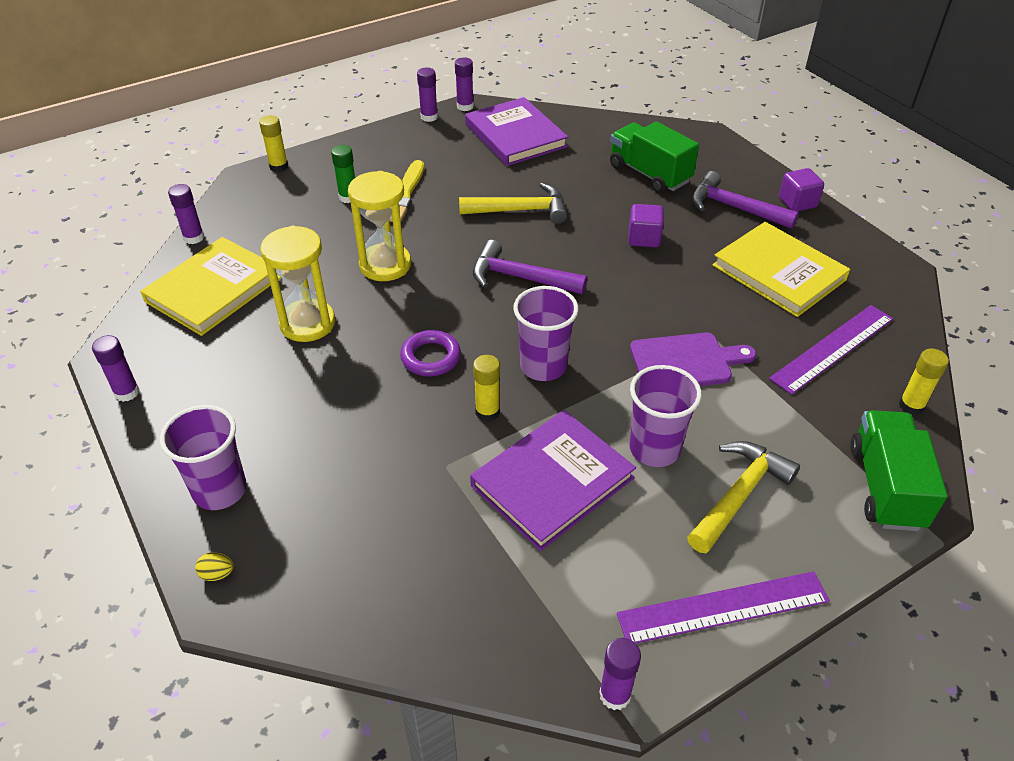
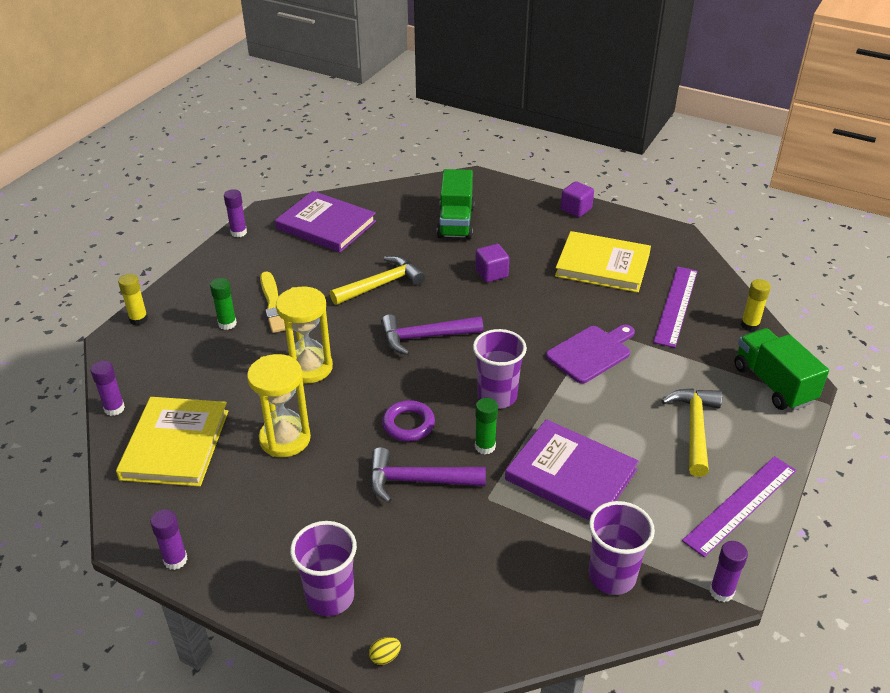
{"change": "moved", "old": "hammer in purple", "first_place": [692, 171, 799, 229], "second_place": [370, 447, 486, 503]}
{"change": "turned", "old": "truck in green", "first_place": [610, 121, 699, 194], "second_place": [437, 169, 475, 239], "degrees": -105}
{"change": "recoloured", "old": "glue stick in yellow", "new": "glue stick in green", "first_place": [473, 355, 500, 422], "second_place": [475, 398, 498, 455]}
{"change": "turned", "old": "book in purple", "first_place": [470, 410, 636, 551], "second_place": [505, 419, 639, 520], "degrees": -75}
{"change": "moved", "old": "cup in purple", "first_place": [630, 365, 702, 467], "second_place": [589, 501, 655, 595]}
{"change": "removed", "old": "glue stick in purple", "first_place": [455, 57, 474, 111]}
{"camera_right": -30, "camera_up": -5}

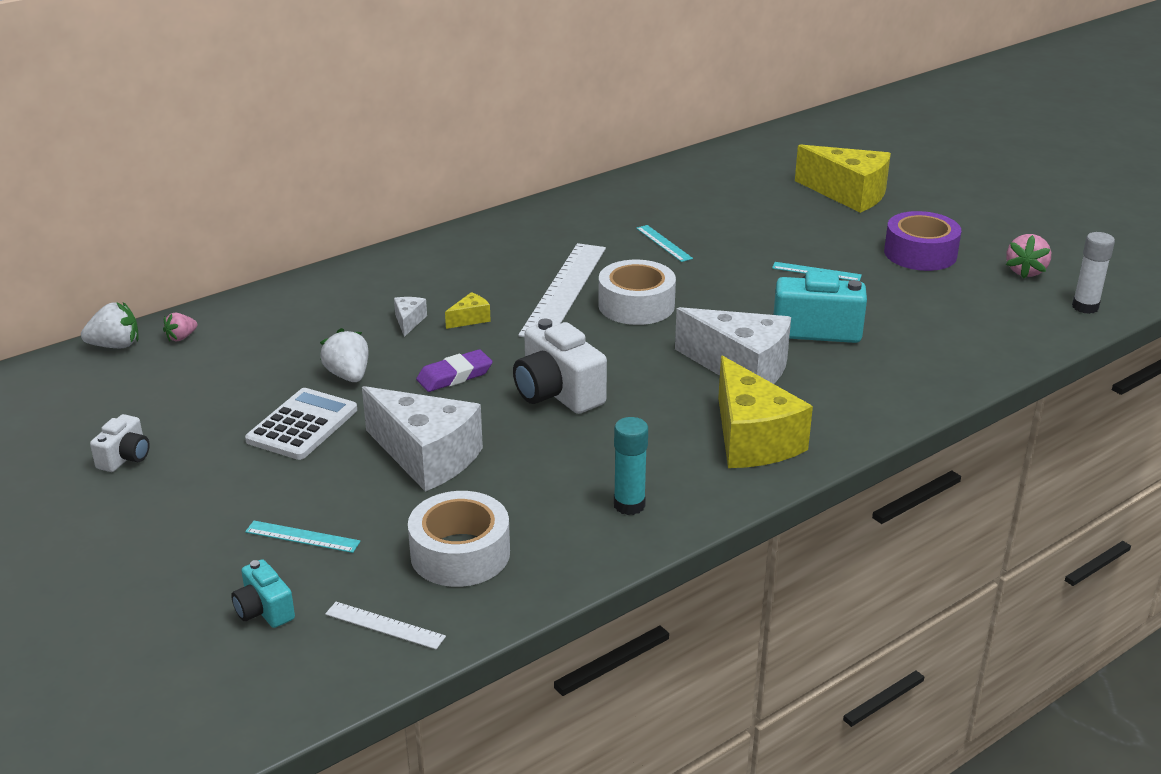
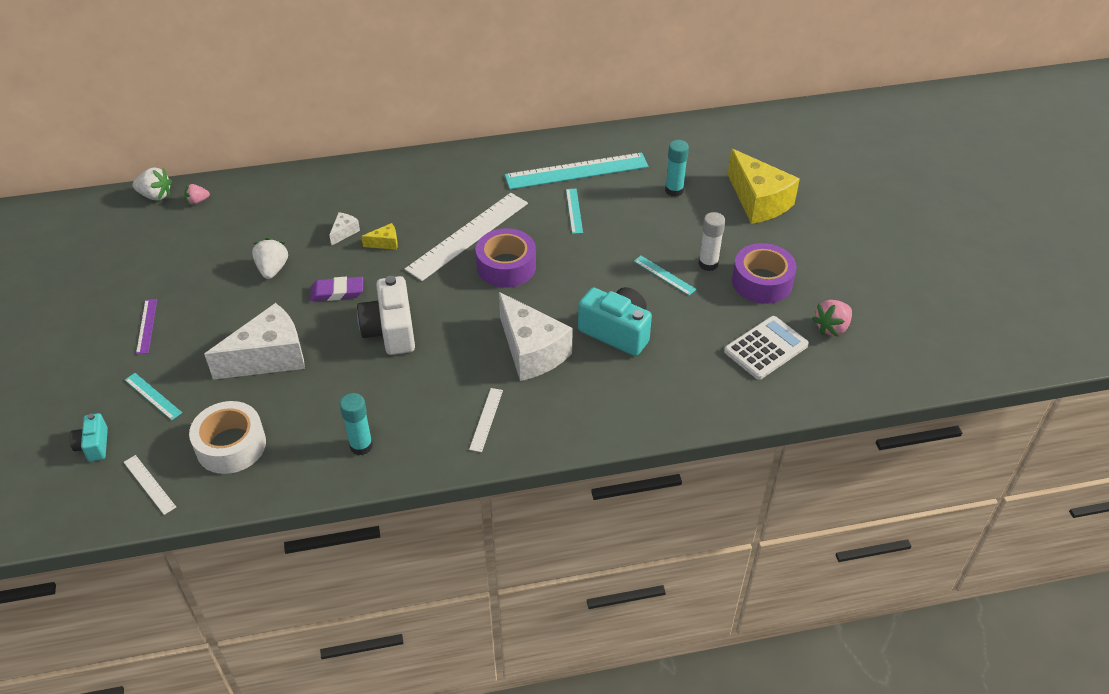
{"change": "added", "new": "ruler in purple", "second_place": [136, 299, 157, 354]}
{"change": "turned", "old": "cheese in white", "first_place": [362, 386, 483, 492], "second_place": [204, 303, 305, 380], "degrees": -90}
{"change": "replaced", "old": "cheese in yellow", "new": "ruler in white", "first_place": [718, 356, 813, 468], "second_place": [469, 388, 503, 452]}
{"change": "recoloured", "old": "tape in white", "new": "tape in purple", "first_place": [598, 260, 676, 325], "second_place": [476, 228, 536, 288]}
{"change": "added", "new": "ruler in turquoise", "second_place": [505, 152, 649, 189]}
{"change": "added", "new": "glue stick in turquoise", "second_place": [665, 140, 689, 197]}
{"change": "moved", "old": "glue stick in white", "first_place": [1072, 232, 1115, 314], "second_place": [698, 212, 725, 271]}
{"change": "moved", "old": "calculator in white", "first_place": [245, 388, 357, 460], "second_place": [724, 316, 809, 380]}
{"change": "removed", "old": "camera in white", "first_place": [90, 414, 150, 472]}
{"camera_right": 25, "camera_up": 15}

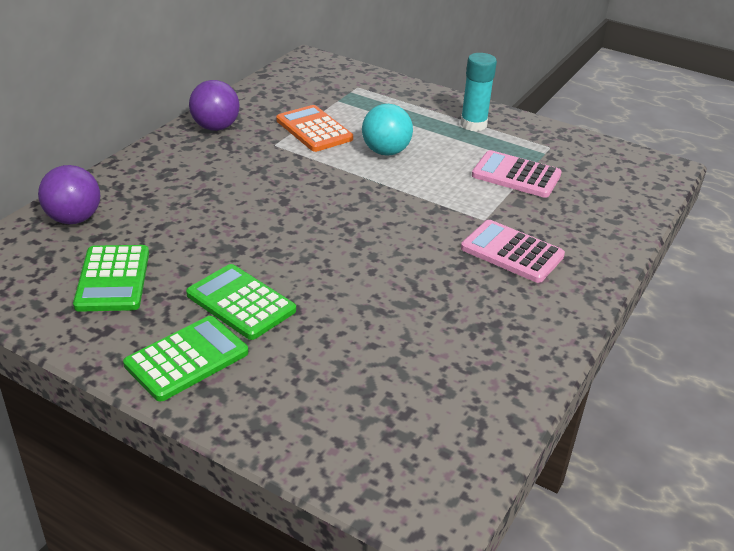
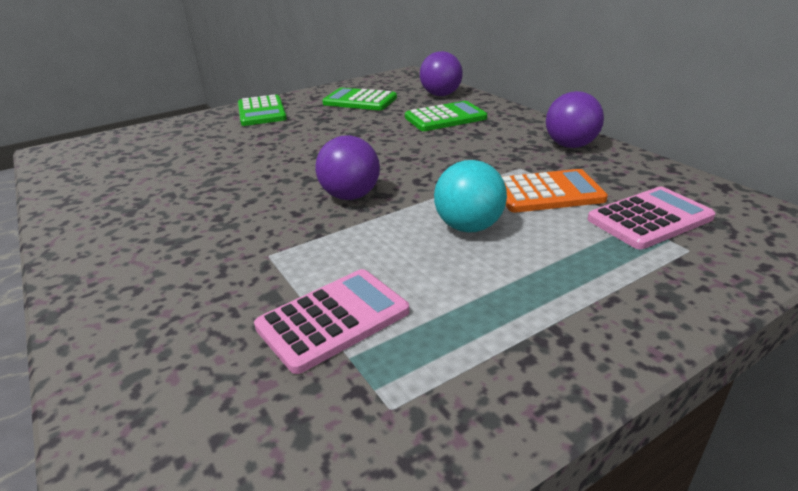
{"change": "added", "new": "ball in purple", "second_place": [315, 135, 380, 200]}
{"change": "moved", "old": "calculator in green", "first_place": [186, 264, 296, 340], "second_place": [405, 101, 487, 131]}
{"change": "moved", "old": "calculator in pink", "first_place": [461, 220, 565, 283], "second_place": [588, 187, 715, 249]}
{"change": "removed", "old": "glue stick in turquoise", "first_place": [460, 53, 497, 131]}
{"camera_right": 120, "camera_up": -5}

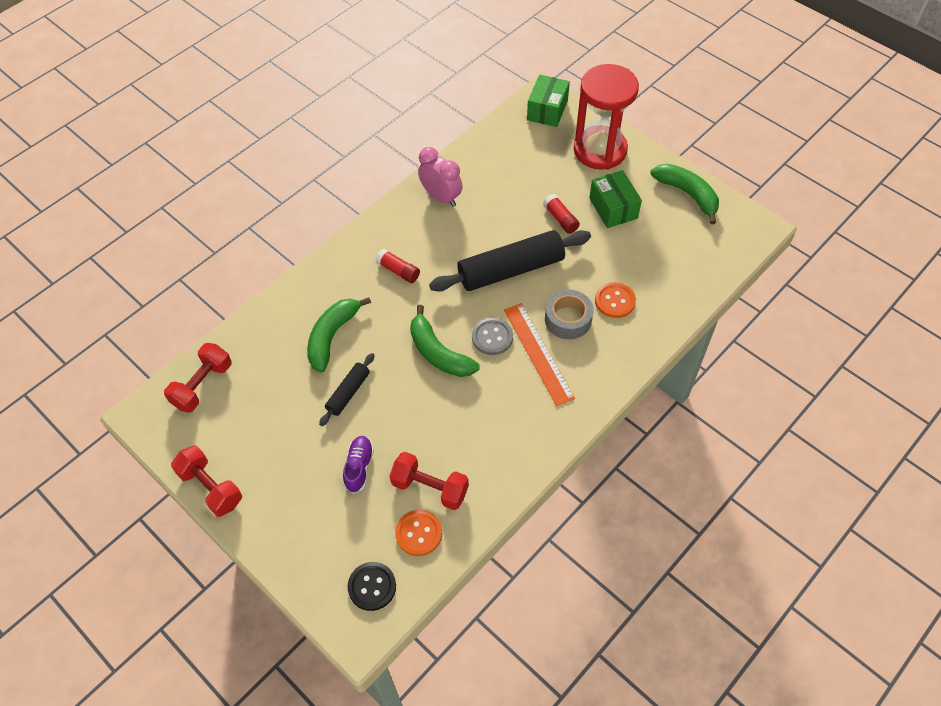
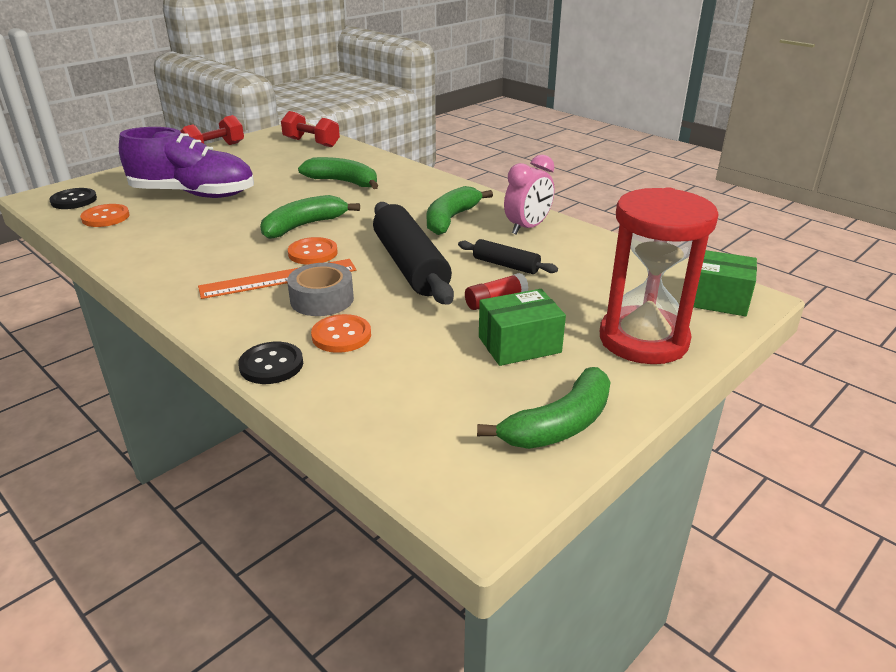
{"change": "resized", "old": "shoe in purple", "first_place": [343, 436, 374, 494], "second_place": [119, 127, 254, 198], "factor": 2.3}
{"change": "added", "new": "button in black", "second_place": [238, 342, 303, 384]}
{"change": "recoloured", "old": "button in grey", "new": "button in orange", "first_place": [472, 318, 513, 355], "second_place": [288, 237, 338, 265]}
{"change": "added", "new": "banana in green", "second_place": [427, 186, 493, 235]}
{"change": "moved", "old": "rolling pin in black", "first_place": [319, 353, 375, 426], "second_place": [458, 239, 558, 274]}
{"change": "removed", "old": "glue stick in red", "first_place": [375, 249, 420, 283]}
{"change": "removed", "old": "dumbbell in red", "first_place": [389, 452, 469, 510]}
{"camera_right": 90, "camera_up": -25}

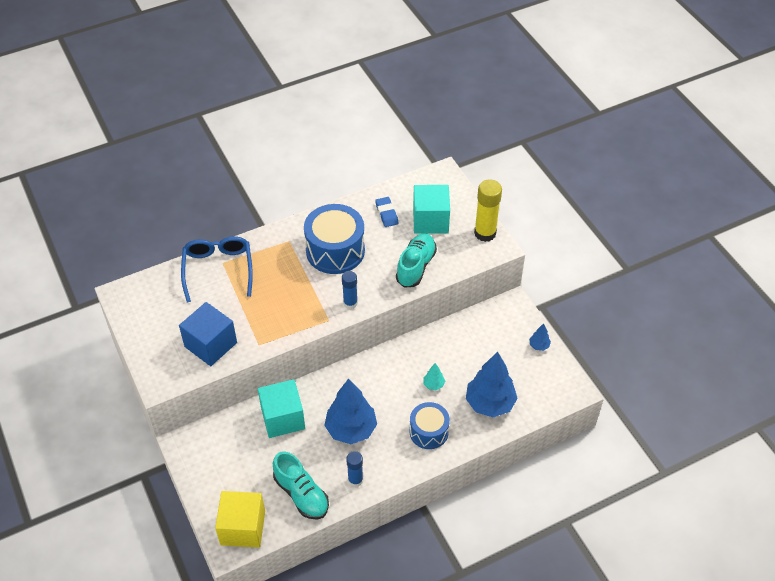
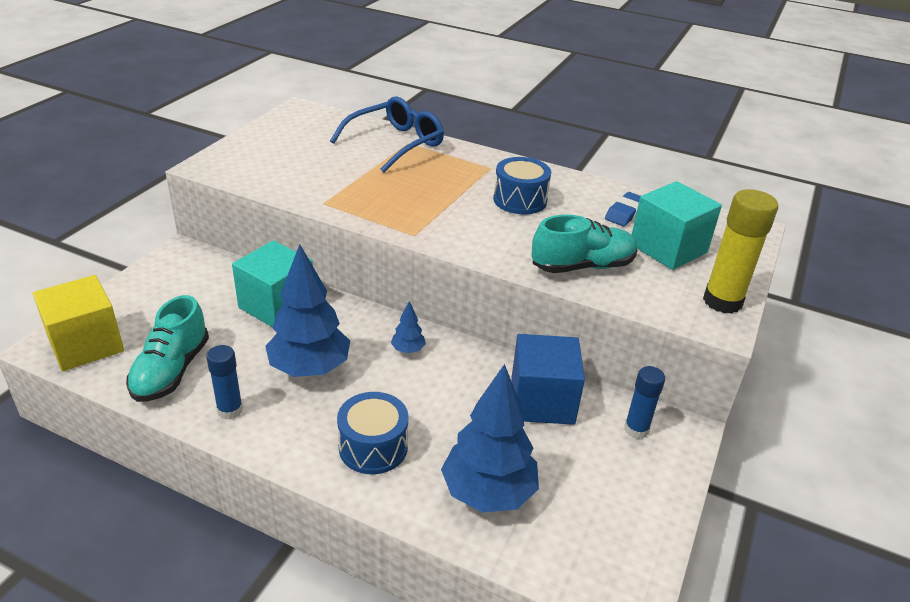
{"change": "moved", "old": "tree in blue", "first_place": [529, 323, 551, 351], "second_place": [391, 301, 426, 353]}
{"change": "resized", "old": "drum in blue", "first_place": [304, 204, 365, 274], "second_place": [493, 157, 551, 214], "factor": 0.62}
{"change": "moved", "old": "cube in blue", "first_place": [179, 302, 237, 366], "second_place": [511, 334, 585, 425]}
{"change": "moved", "old": "glue stick in blue", "first_place": [342, 271, 358, 309], "second_place": [624, 366, 665, 439]}
{"change": "removed", "old": "tree in turquoise", "first_place": [424, 363, 445, 390]}
{"camera_right": 50, "camera_up": -15}

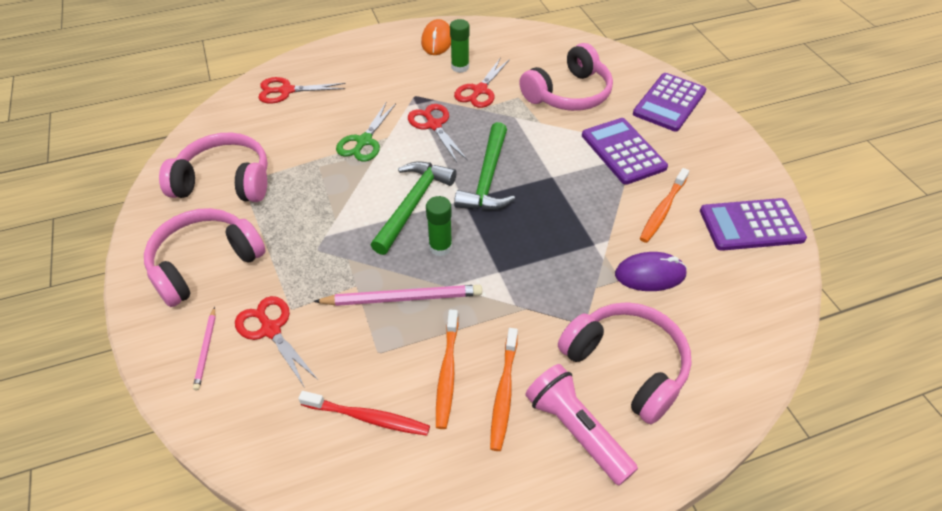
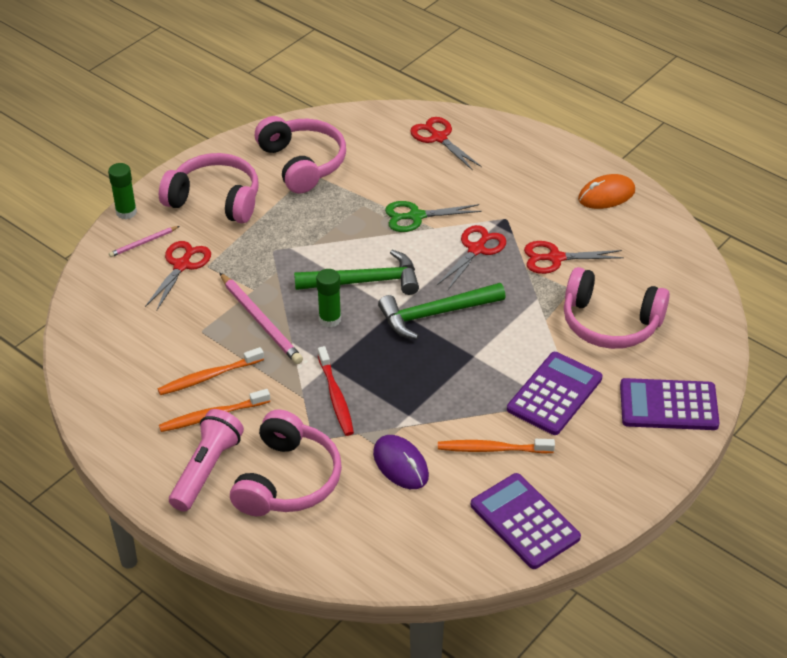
{"change": "moved", "old": "glue stick in green", "first_place": [450, 19, 469, 73], "second_place": [108, 163, 137, 219]}
{"change": "moved", "old": "toothbrush in red", "first_place": [298, 391, 430, 436], "second_place": [318, 346, 354, 436]}
{"camera_right": 60, "camera_up": -5}

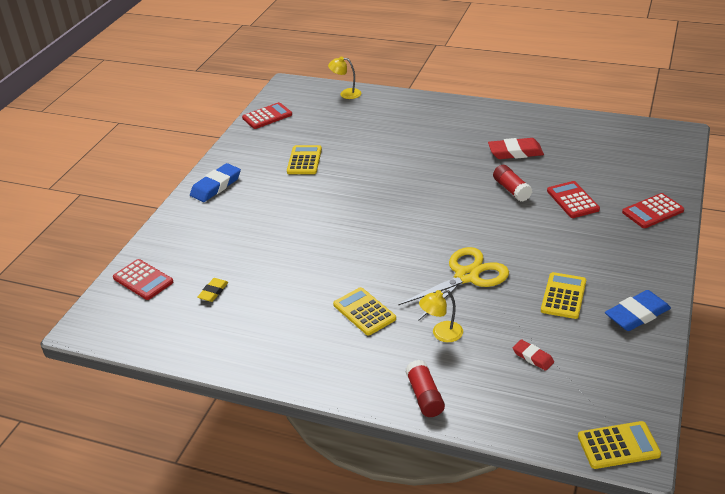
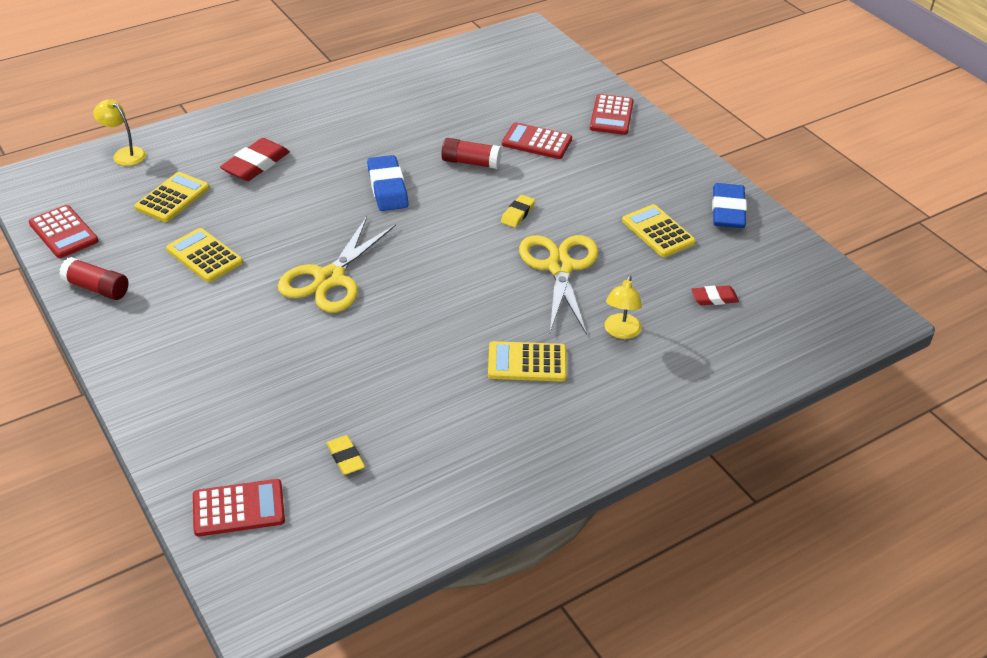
{"change": "turned", "old": "calculator in red", "first_place": [242, 102, 292, 129], "second_place": [29, 205, 98, 258], "degrees": 135}
{"change": "moved", "old": "glue stick in red", "first_place": [405, 360, 445, 417], "second_place": [59, 257, 128, 300]}
{"change": "turned", "old": "lamp in yellow", "first_place": [328, 57, 361, 99], "second_place": [93, 99, 146, 166], "degrees": 75}
{"change": "moved", "old": "calculator in yellow", "first_place": [578, 421, 661, 469], "second_place": [134, 172, 210, 222]}
{"change": "moved", "old": "eraser in red", "first_place": [488, 138, 544, 159], "second_place": [220, 138, 290, 181]}
{"change": "added", "new": "scissors in yellow", "second_place": [278, 216, 396, 313]}
{"change": "moved", "old": "eraser in blue", "first_place": [190, 163, 241, 202], "second_place": [367, 155, 409, 211]}
{"change": "added", "new": "eraser in yellow", "second_place": [501, 195, 535, 228]}
{"camera_right": -55, "camera_up": 5}

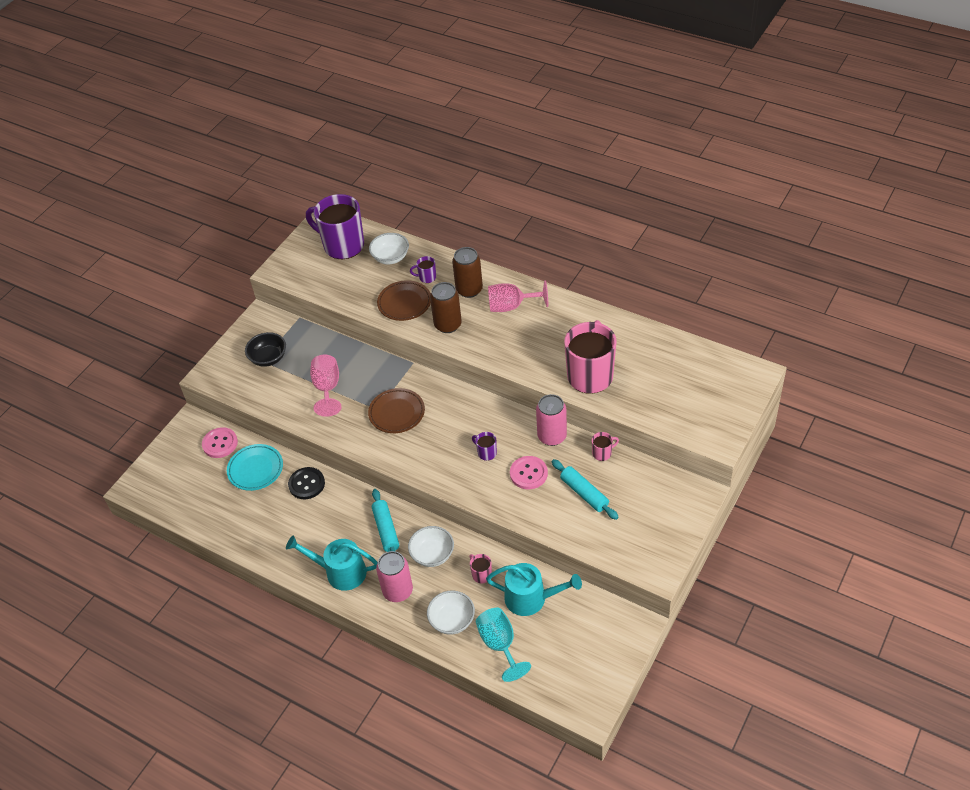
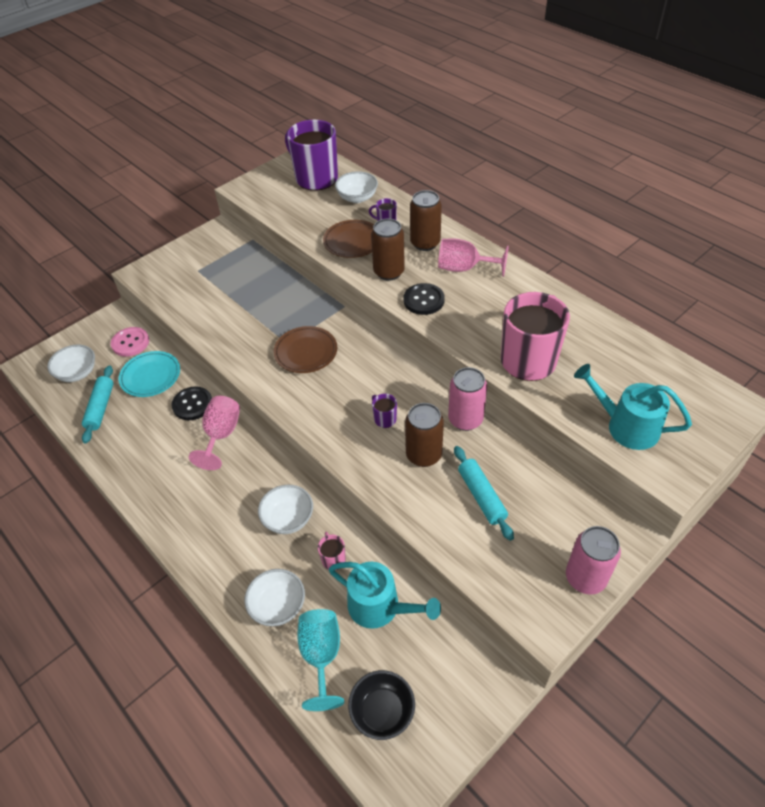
{"change": "added", "new": "bowl in white", "second_place": [47, 345, 95, 382]}
{"change": "moved", "old": "rolling pin in turquoise", "first_place": [372, 489, 399, 552], "second_place": [82, 365, 114, 444]}
{"change": "moved", "old": "goblet in pink", "first_place": [310, 355, 342, 417], "second_place": [189, 396, 240, 470]}
{"change": "moved", "old": "bowl in black", "first_place": [245, 332, 286, 367], "second_place": [348, 670, 415, 740]}
{"change": "added", "new": "button in black", "second_place": [403, 283, 445, 315]}
{"change": "replaced", "old": "button in pink", "new": "can in brown", "first_place": [510, 456, 548, 489], "second_place": [405, 403, 444, 467]}
{"change": "moved", "old": "can in pink", "first_place": [376, 551, 413, 602], "second_place": [566, 526, 621, 595]}
{"change": "moved", "old": "watering can in turquoise", "first_place": [286, 536, 378, 591], "second_place": [574, 364, 692, 450]}
{"change": "removed", "old": "mug in pink", "first_place": [592, 432, 619, 461]}
{"camera_right": 15, "camera_up": 0}

